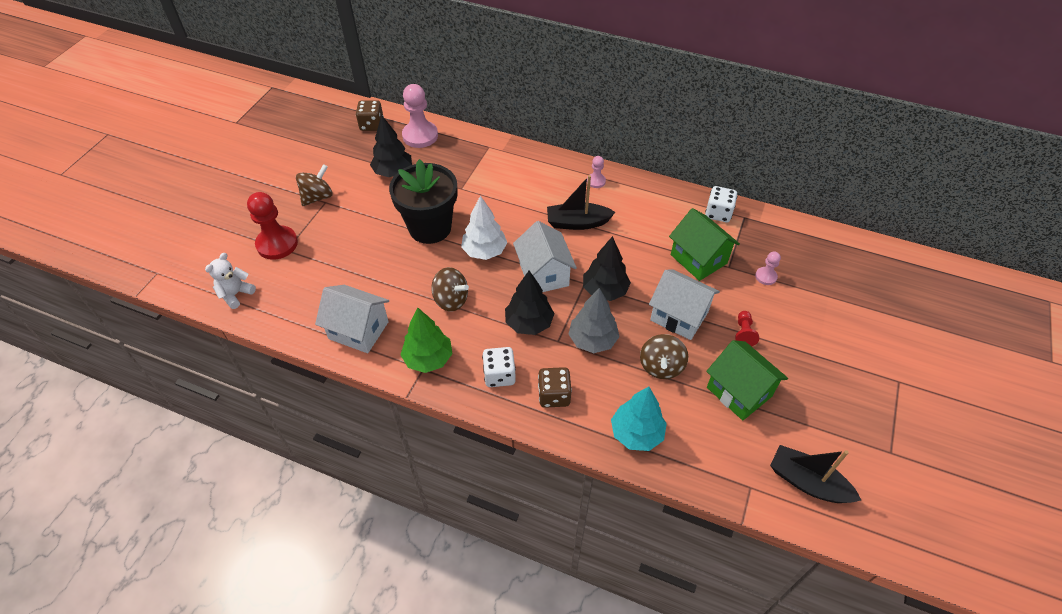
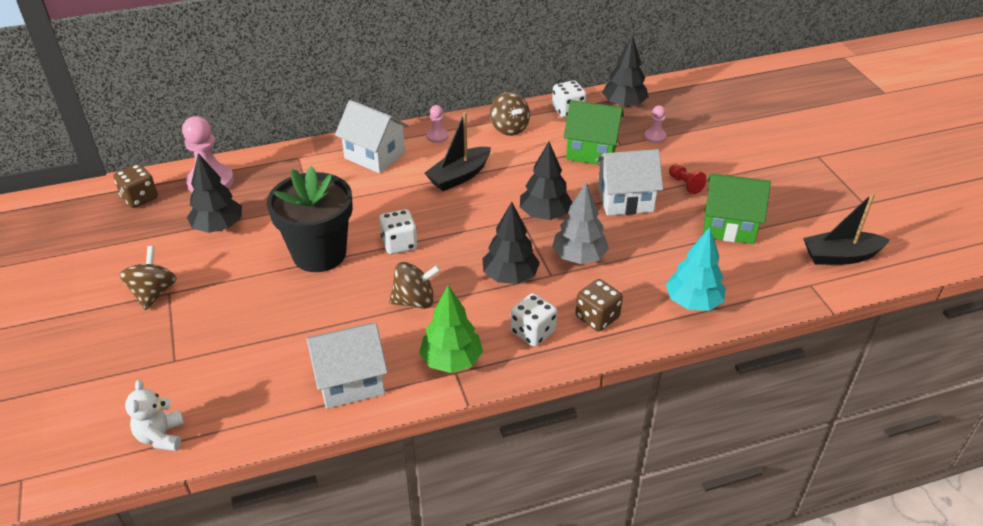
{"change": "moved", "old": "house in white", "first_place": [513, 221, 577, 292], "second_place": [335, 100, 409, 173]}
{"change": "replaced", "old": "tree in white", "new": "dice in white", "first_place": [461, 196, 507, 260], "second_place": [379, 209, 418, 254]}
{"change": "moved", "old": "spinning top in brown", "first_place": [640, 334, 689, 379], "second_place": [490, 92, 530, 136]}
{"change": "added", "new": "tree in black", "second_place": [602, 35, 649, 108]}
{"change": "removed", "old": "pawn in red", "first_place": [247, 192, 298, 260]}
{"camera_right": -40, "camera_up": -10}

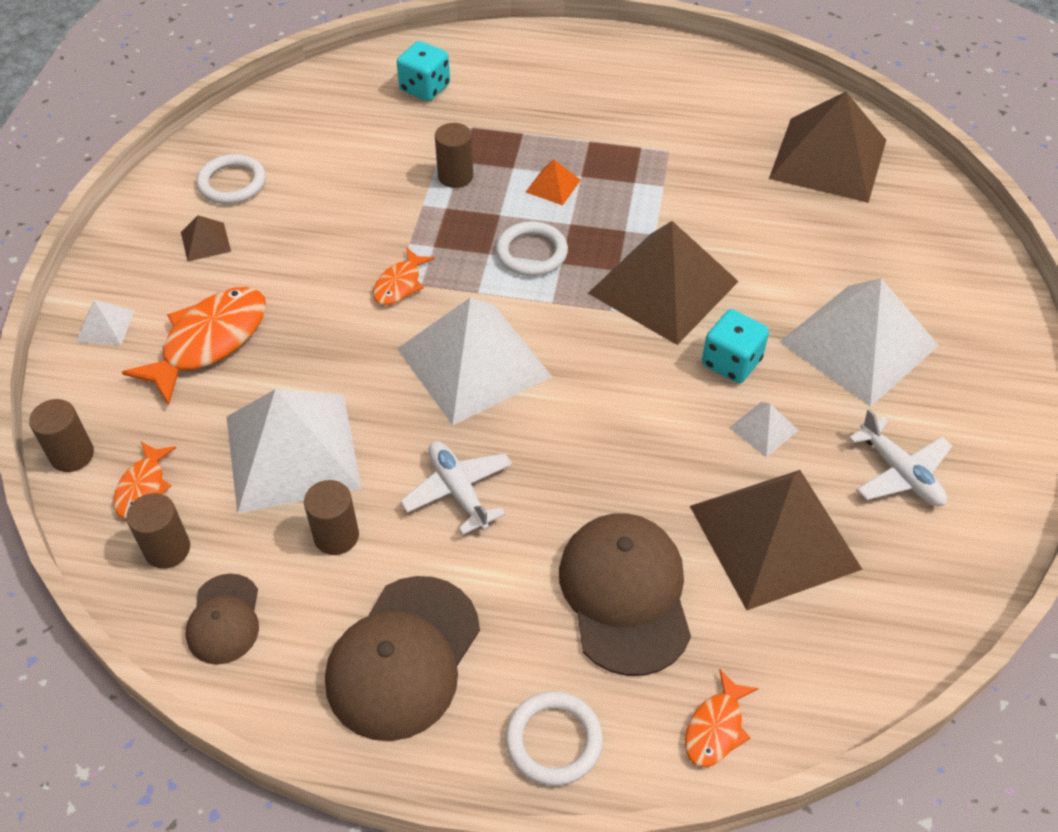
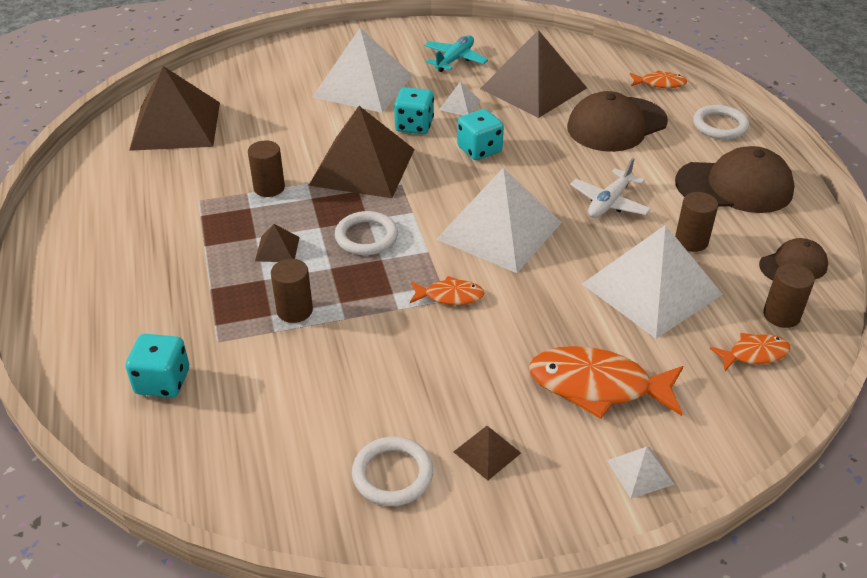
{"change": "moved", "old": "cylinder in brown", "first_place": [29, 399, 94, 472], "second_place": [248, 141, 285, 197]}
{"change": "recoloured", "old": "pyramid in orange", "new": "pyramid in brown", "first_place": [526, 159, 581, 205], "second_place": [255, 224, 300, 262]}
{"change": "recoloured", "old": "plane in white", "new": "plane in turquoise", "first_place": [849, 409, 952, 506], "second_place": [424, 35, 488, 72]}
{"change": "added", "new": "dice in turquoise", "second_place": [457, 109, 504, 160]}
{"camera_right": -115, "camera_up": -10}

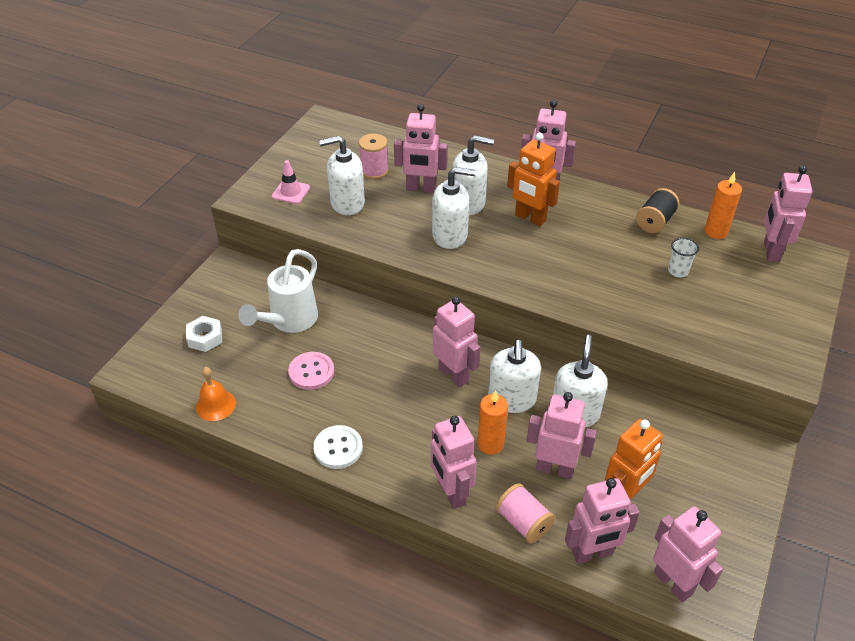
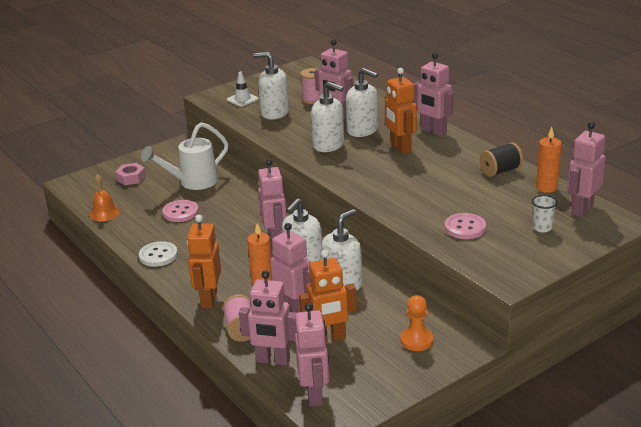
{"change": "recoloured", "old": "nut in white", "new": "nut in pink", "first_place": [186, 316, 222, 352], "second_place": [115, 163, 146, 185]}
{"change": "recoloured", "old": "robot in pink", "new": "robot in orange", "first_place": [431, 416, 477, 509], "second_place": [187, 215, 221, 308]}
{"change": "recoloured", "old": "traffic cone in pink", "new": "traffic cone in white", "first_place": [272, 160, 310, 204], "second_place": [227, 71, 259, 107]}
{"change": "added", "new": "pawn in orange", "second_place": [400, 295, 433, 351]}
{"change": "added", "new": "button in pink", "second_place": [444, 213, 486, 239]}
{"change": "moved", "old": "cup in white", "first_place": [668, 238, 699, 277], "second_place": [532, 195, 557, 232]}
{"camera_right": 30, "camera_up": -15}

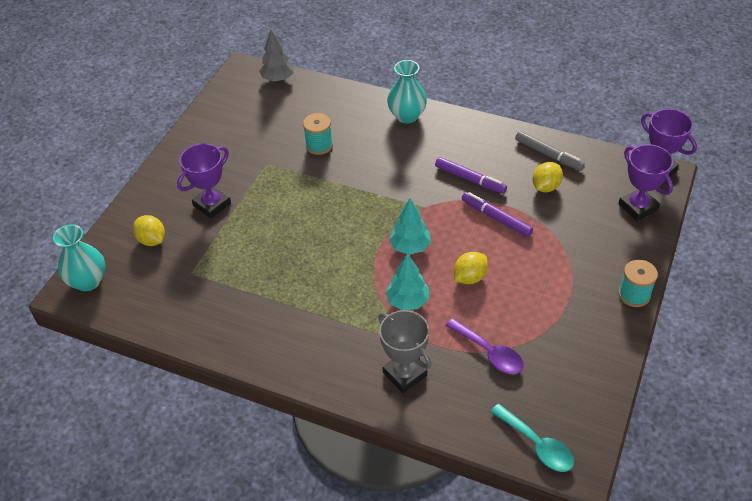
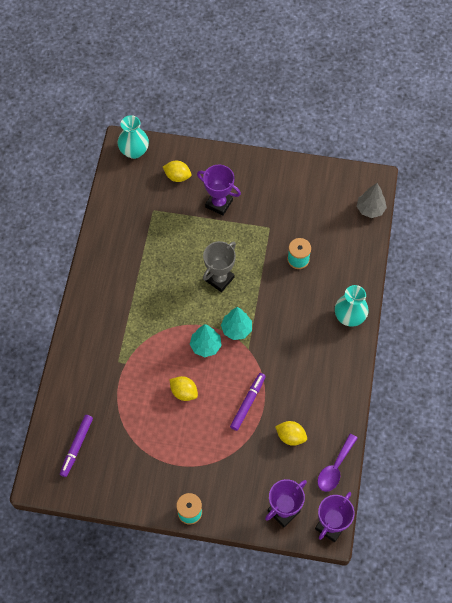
{"change": "moved", "old": "marker in purple", "first_place": [435, 157, 507, 194], "second_place": [60, 415, 93, 477]}
{"change": "turned", "old": "lemon in yellow", "first_place": [133, 215, 165, 246], "second_place": [163, 161, 191, 182], "degrees": 75}
{"change": "moved", "old": "trophy in grey", "first_place": [378, 310, 431, 393], "second_place": [203, 241, 236, 292]}
{"change": "moved", "old": "tree in turquoise", "first_place": [386, 253, 429, 310], "second_place": [221, 307, 252, 340]}
{"change": "moved", "old": "spoon in purple", "first_place": [446, 319, 524, 374], "second_place": [317, 434, 358, 492]}
{"change": "removed", "old": "spoon in turquoise", "first_place": [490, 404, 574, 472]}
{"change": "removed", "old": "marker in grey", "first_place": [515, 131, 585, 171]}
{"camera_right": 75, "camera_up": 15}

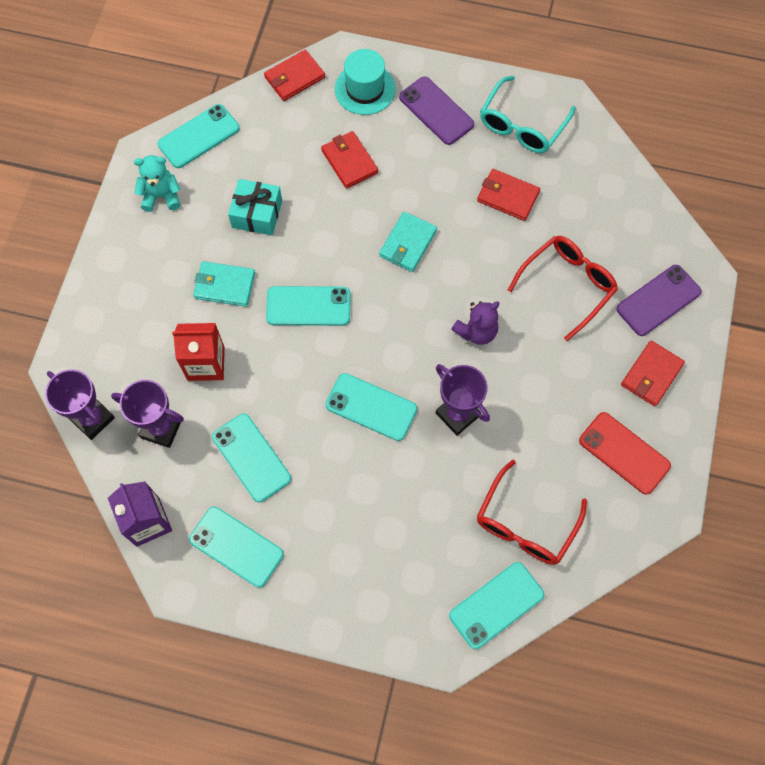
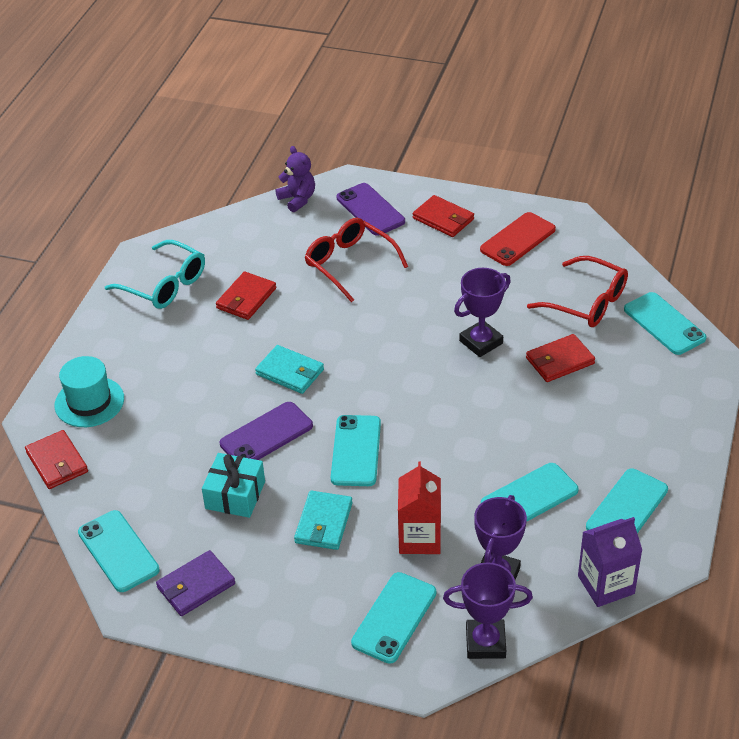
{"change": "replaced", "old": "teddy bear in turquoise", "new": "wallet in purple", "first_place": [134, 155, 180, 212], "second_place": [156, 550, 235, 616]}
{"change": "moved", "old": "phone in purple", "first_place": [399, 77, 474, 145], "second_place": [220, 402, 313, 460]}
{"change": "moved", "old": "teddy bear in purple", "first_place": [451, 301, 499, 345], "second_place": [275, 146, 315, 212]}
{"change": "moved", "old": "phone in turquoise", "first_place": [325, 373, 417, 441], "second_place": [351, 572, 436, 664]}
{"change": "turned", "old": "trophy in purple", "first_place": [45, 369, 115, 440], "second_place": [443, 562, 533, 659], "degrees": 45}
{"change": "moved", "old": "wallet in red", "first_place": [321, 131, 378, 189], "second_place": [526, 334, 595, 382]}
{"camera_right": -85, "camera_up": -25}

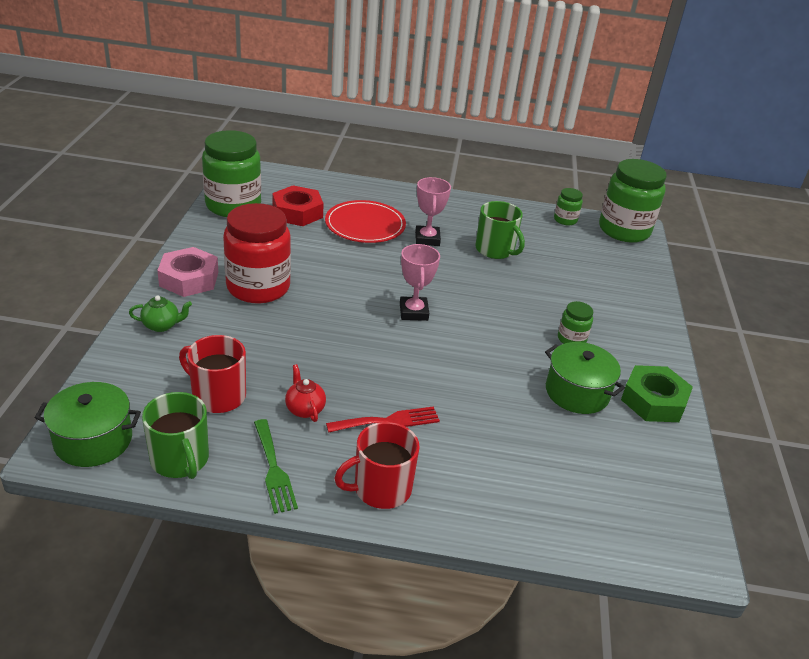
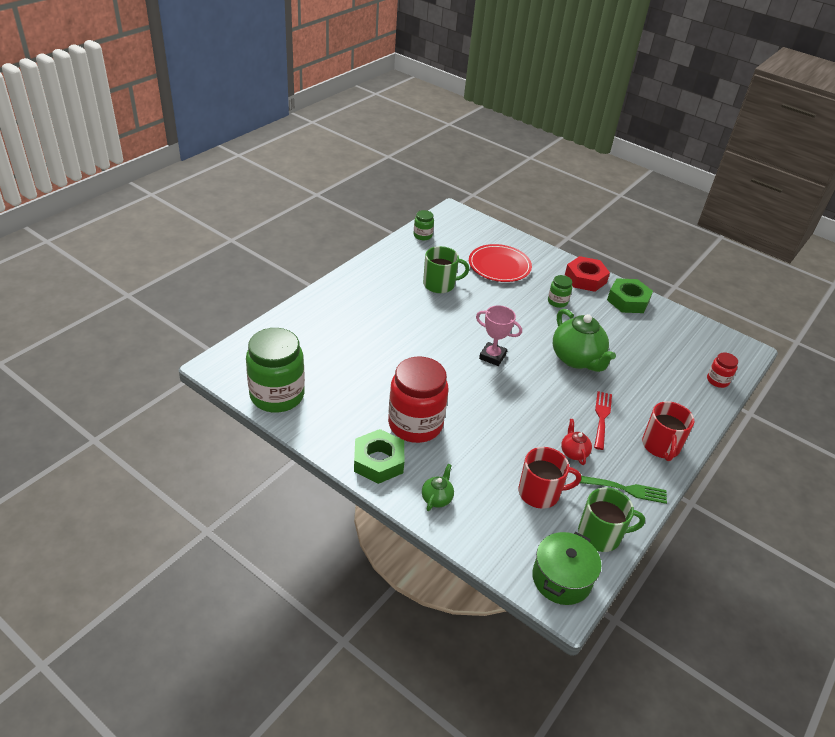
{"change": "recoloured", "old": "nut in pink", "new": "nut in green", "first_place": [157, 247, 218, 297], "second_place": [354, 429, 404, 484]}
{"change": "moved", "old": "plate in red", "first_place": [325, 200, 406, 243], "second_place": [469, 244, 532, 282]}
{"change": "turned", "old": "mug in red", "first_place": [179, 335, 246, 413], "second_place": [518, 447, 581, 509], "degrees": -150}
{"change": "added", "new": "teapot in green", "second_place": [553, 309, 616, 372]}
{"change": "turned", "old": "teapot in red", "first_place": [285, 364, 326, 422], "second_place": [561, 419, 592, 465], "degrees": 75}
{"change": "moved", "old": "nut in red", "first_place": [272, 185, 324, 226], "second_place": [565, 256, 610, 292]}
{"change": "added", "new": "jar in red", "second_place": [707, 352, 738, 388]}
{"change": "removed", "old": "trophy in pink", "first_place": [415, 177, 451, 246]}
{"change": "removed", "old": "pot in green", "first_place": [545, 342, 625, 414]}
{"change": "removed", "old": "jar in green", "first_place": [599, 159, 667, 243]}
{"camera_right": -60, "camera_up": 5}

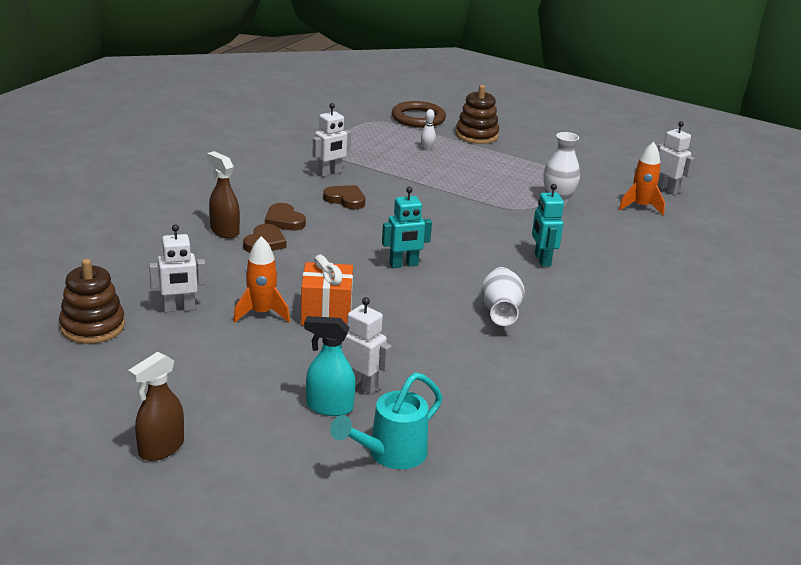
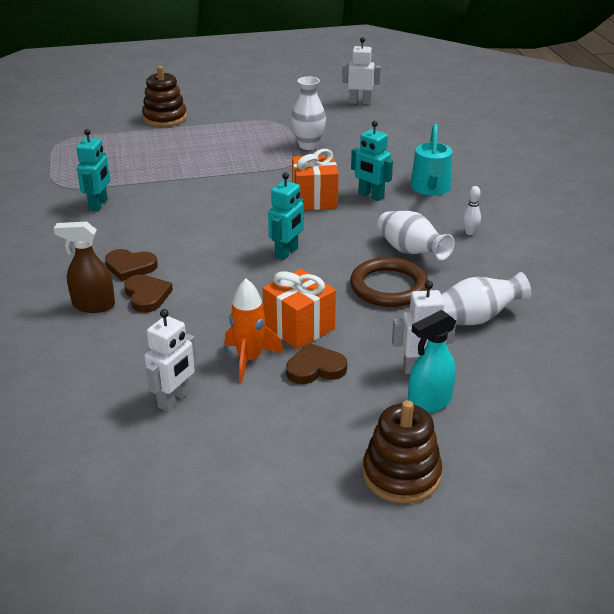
{"change": "recoloured", "old": "robot in white", "new": "robot in turquoise", "first_place": [312, 103, 351, 177], "second_place": [76, 129, 110, 211]}
{"change": "moved", "old": "heart in brown", "first_place": [323, 185, 365, 209], "second_place": [286, 343, 347, 384]}
{"change": "added", "new": "gift in orange", "second_place": [292, 149, 339, 210]}
{"change": "moved", "old": "ring in brown", "first_place": [392, 101, 446, 128], "second_place": [350, 257, 428, 307]}
{"change": "moved", "old": "stacking toy in brown", "first_place": [59, 259, 125, 344], "second_place": [363, 400, 442, 504]}
{"change": "moved", "old": "watering can in turquoise", "first_place": [330, 373, 443, 469], "second_place": [410, 124, 452, 195]}
{"change": "added", "new": "vase in white", "second_place": [441, 272, 531, 325]}
{"change": "moved", "old": "bowling pin in white", "first_place": [421, 109, 436, 151], "second_place": [462, 186, 481, 235]}
{"change": "removed", "old": "spray bottle in brown", "first_place": [128, 352, 184, 461]}
{"change": "removed", "old": "rocket in orange", "first_place": [619, 142, 665, 215]}
{"camera_right": -40, "camera_up": 5}

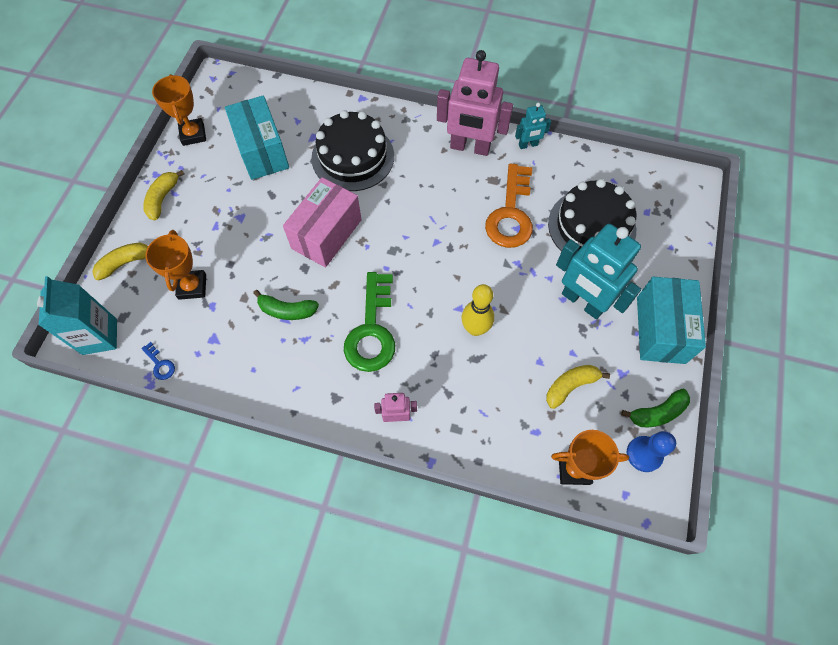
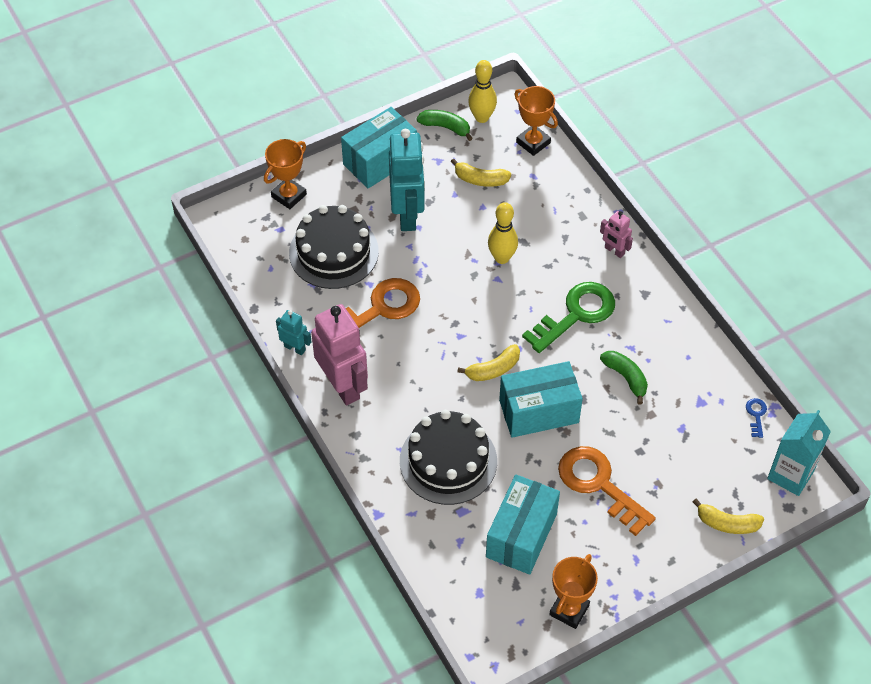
{"change": "moved", "old": "trophy in orange", "first_place": [145, 230, 206, 300], "second_place": [264, 139, 307, 209]}
{"change": "moved", "old": "banana in yellow", "first_place": [143, 170, 184, 220], "second_place": [457, 344, 520, 381]}
{"change": "replaced", "old": "pawn in blue", "new": "bowling pin in yellow", "first_place": [626, 431, 676, 472], "second_place": [468, 60, 497, 123]}
{"change": "recoloured", "old": "box in pink", "new": "box in turquoise", "first_place": [283, 177, 362, 267], "second_place": [499, 361, 583, 438]}
{"change": "added", "new": "key in orange", "second_place": [558, 446, 656, 536]}
{"camera_right": -135, "camera_up": -10}

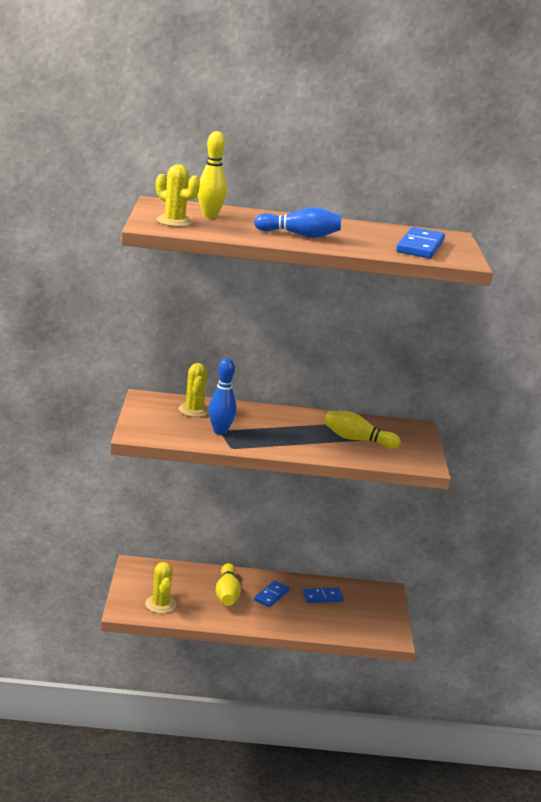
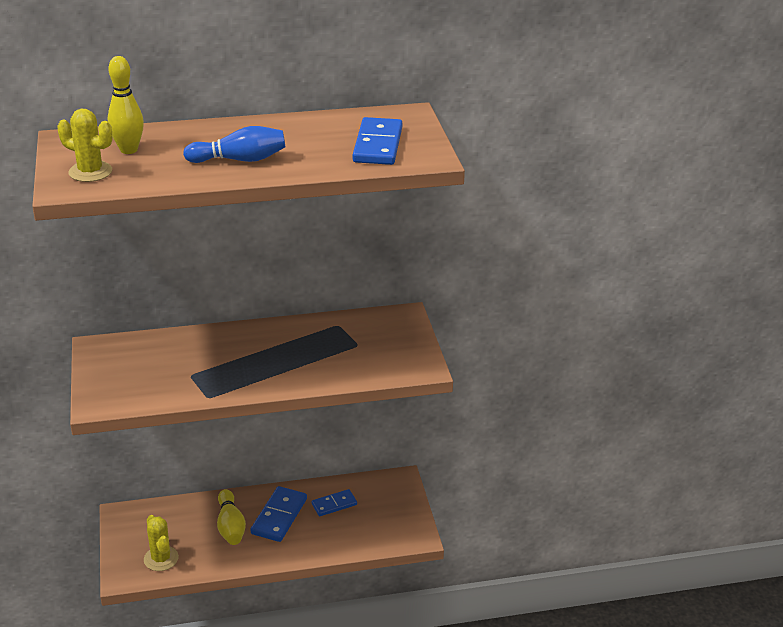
{"change": "resized", "old": "domino in blue", "first_place": [254, 580, 290, 607], "second_place": [250, 486, 307, 542], "factor": 1.58}
{"change": "removed", "old": "cactus in yellow", "first_place": [178, 363, 209, 417]}
{"change": "removed", "old": "bowling pin in blue", "first_place": [208, 358, 237, 435]}
{"change": "removed", "old": "bowling pin in yellow", "first_place": [324, 411, 401, 449]}
{"camera_right": -10, "camera_up": 10}

